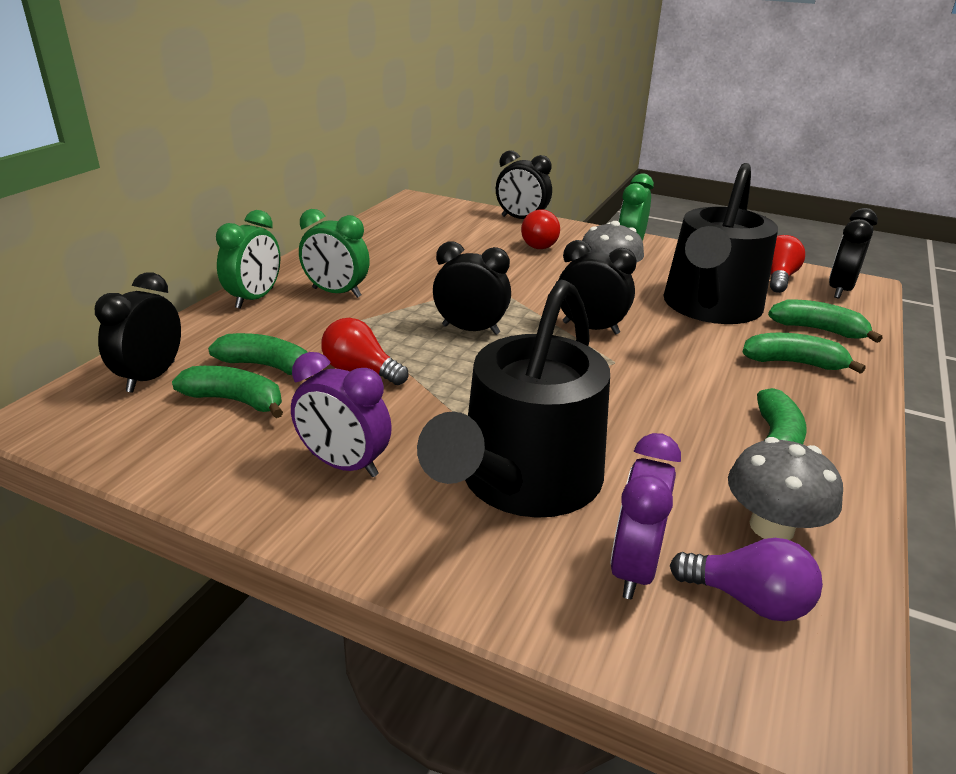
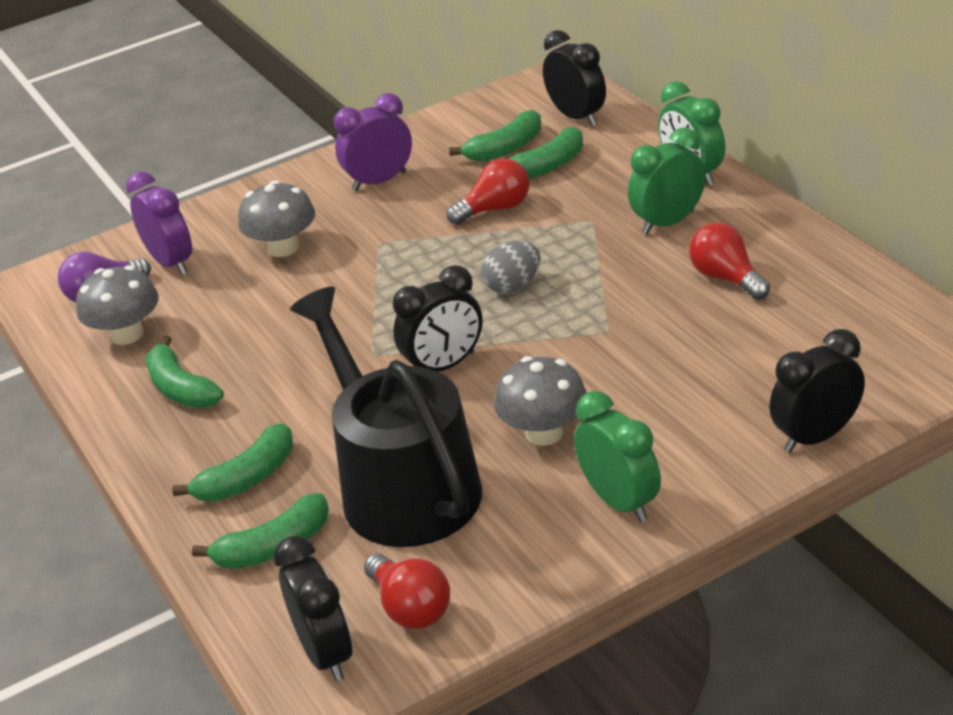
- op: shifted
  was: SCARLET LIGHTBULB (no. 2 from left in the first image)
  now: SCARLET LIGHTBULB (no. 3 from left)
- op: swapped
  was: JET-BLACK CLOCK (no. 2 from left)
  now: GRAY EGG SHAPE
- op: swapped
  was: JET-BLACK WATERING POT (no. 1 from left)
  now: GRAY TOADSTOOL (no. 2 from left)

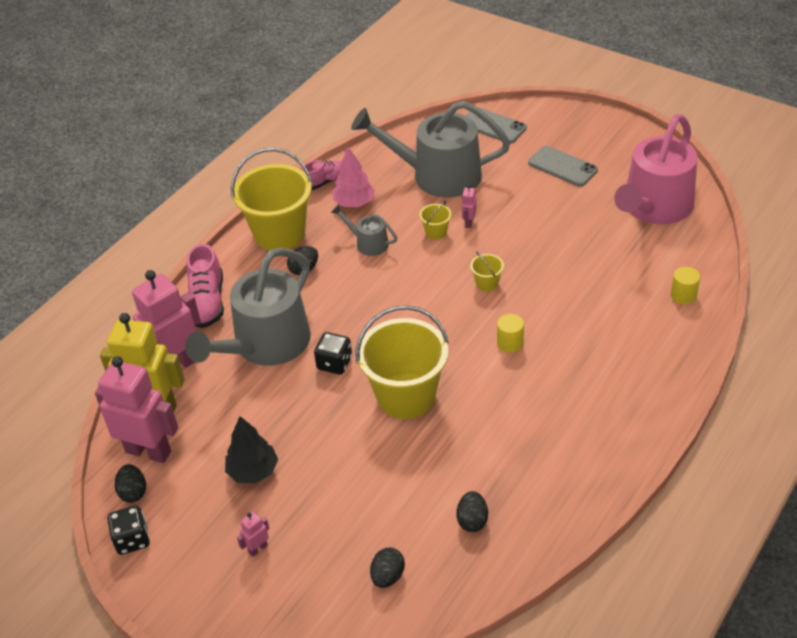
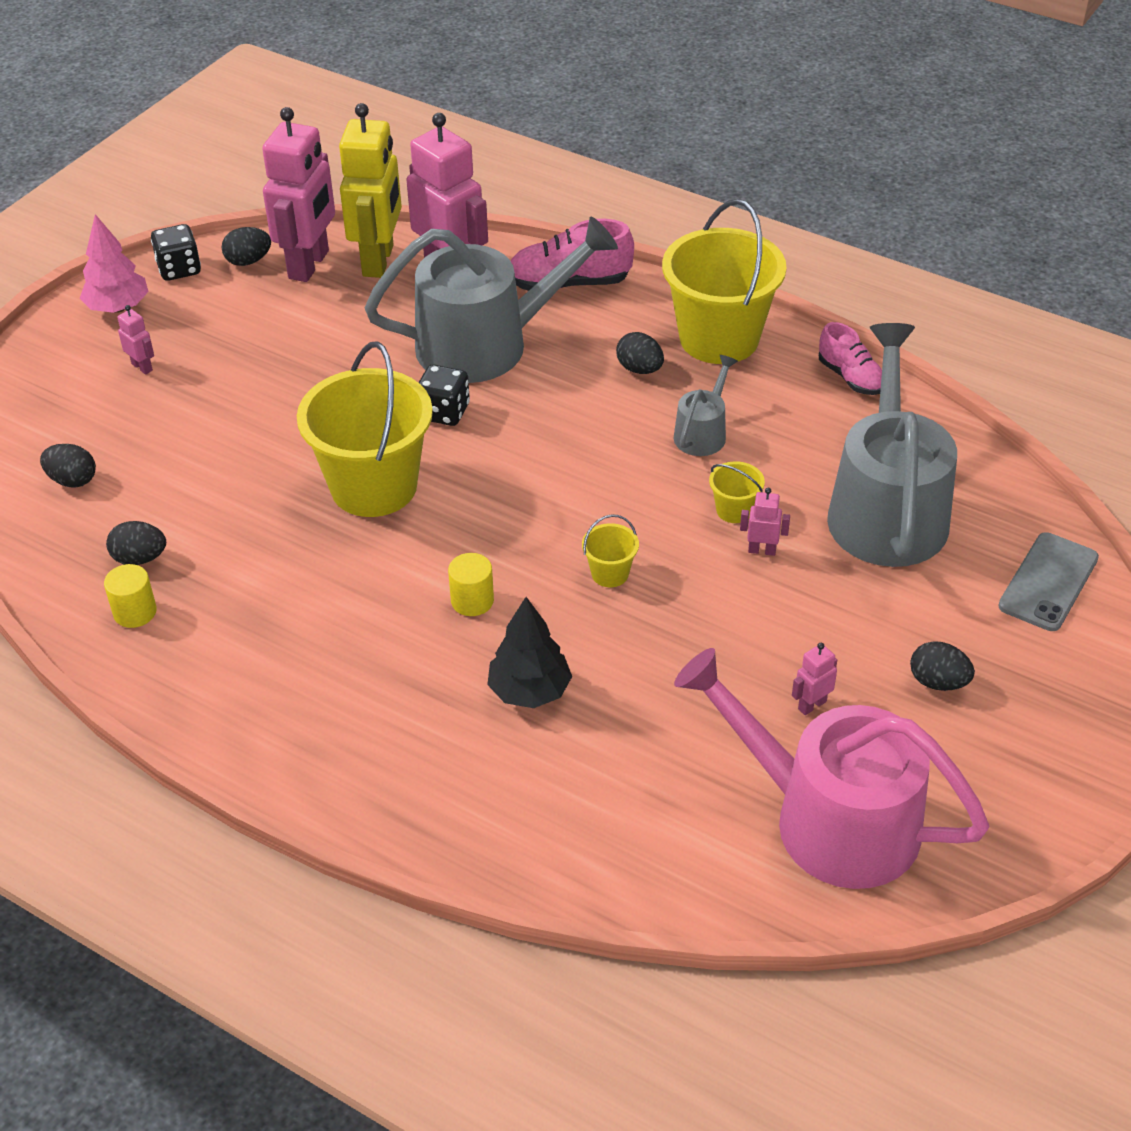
- op: shifted
  was: ROSY TOY TREE
- op: swapped
  was: GRAY MOBILE PHONE (no. 2 from left)
  now: JET-BLACK EGG SHAPE (no. 5 from left)
- op: rotated
  was: GRAY WATERING POT (no. 1 from left)
  clockwise: 135
- op: shifted
  was: GOLDEN CYLINDER SHAPE (no. 2 from left in the first image)
  now: GOLDEN CYLINDER SHAPE (no. 1 from left)
- op: shifted
  was: JET-BLACK TOY TREE
- op: new
  now: ROSY ROBOT (no. 5 from left)

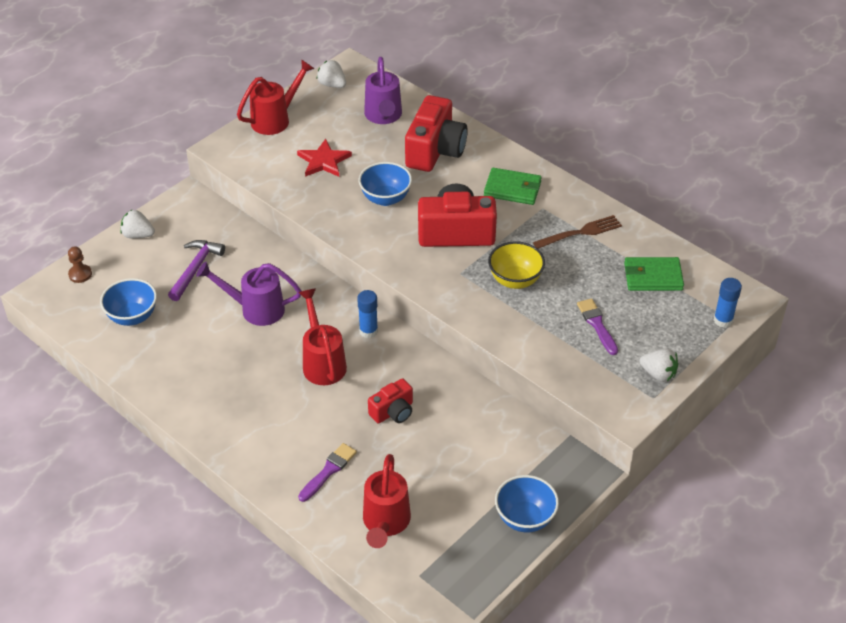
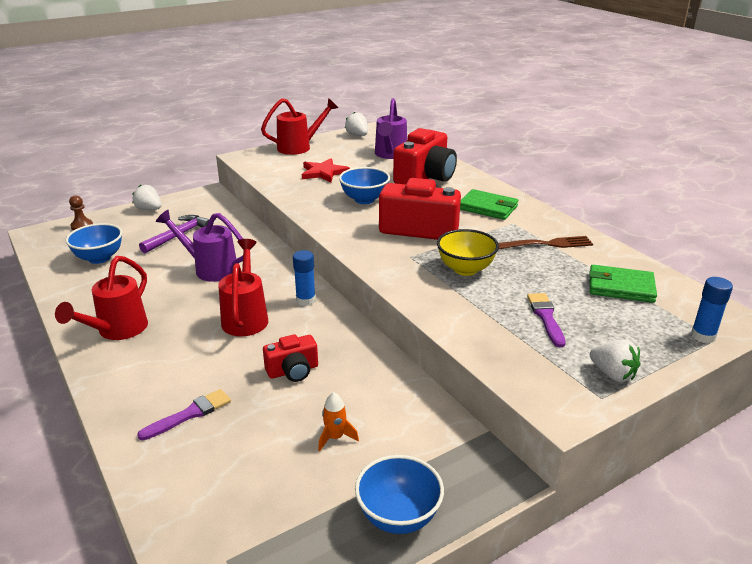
- op: shifted
  was: SCARLET WATERING POT (no. 3 from left in the first image)
  now: SCARLET WATERING POT (no. 1 from left)
- op: new
  now: BRIGHT ORANGE TOY ROCKET

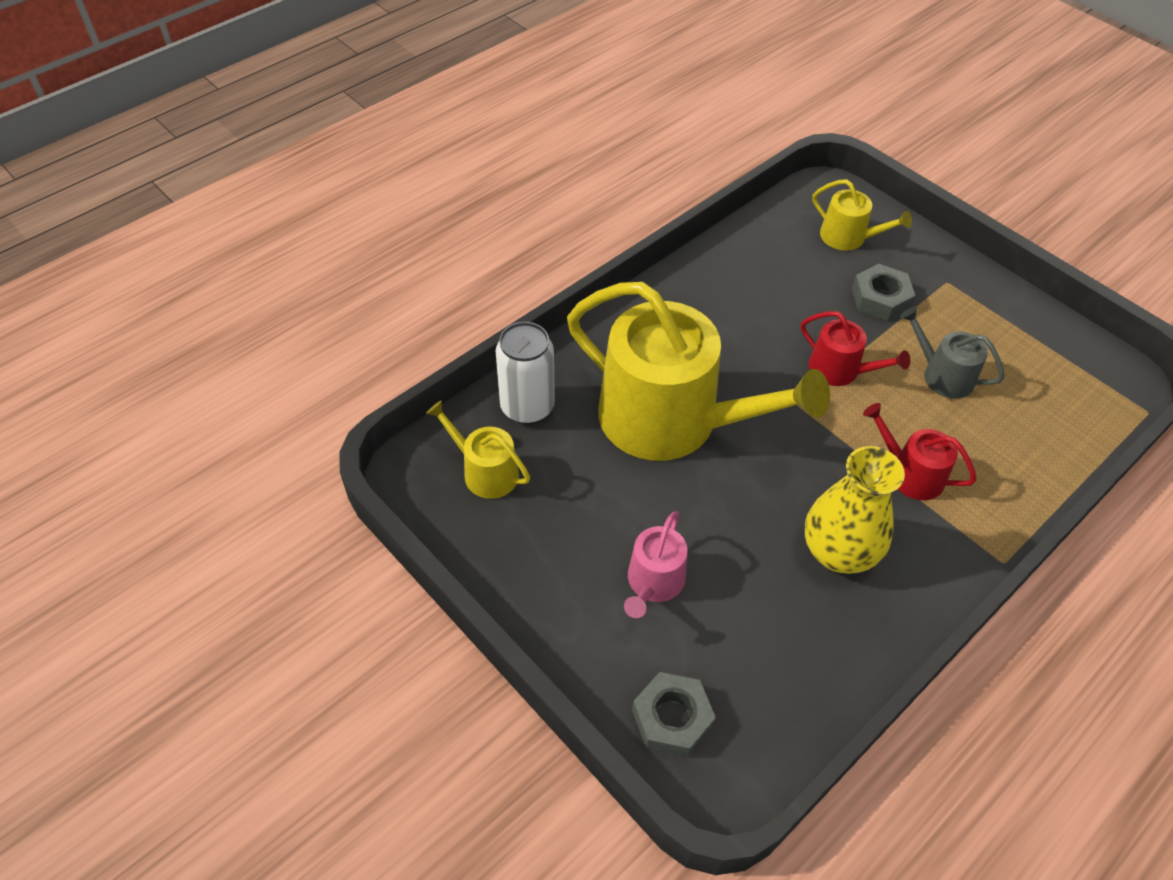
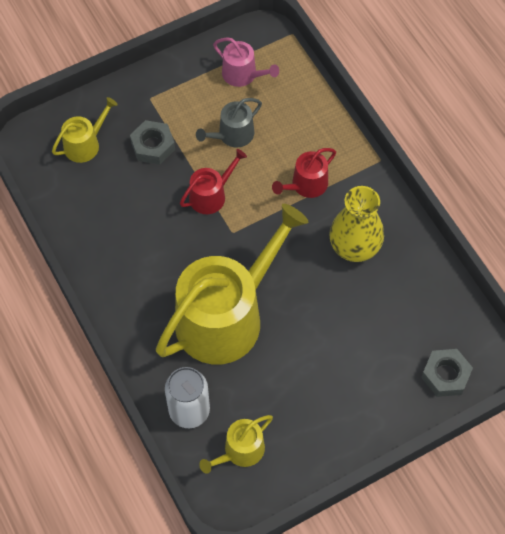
- op: shifted
  was: ROSY WATERING POT

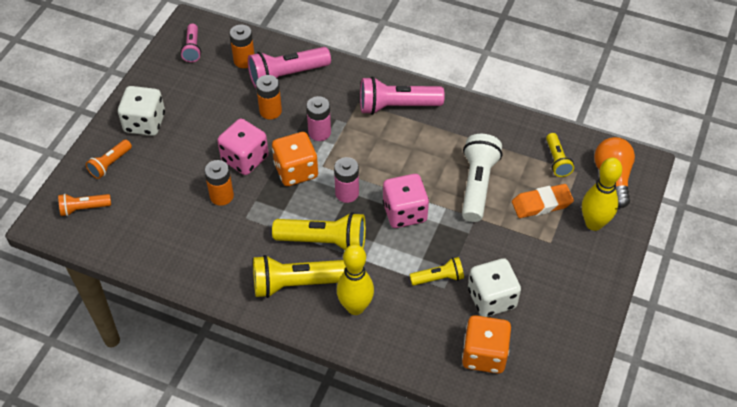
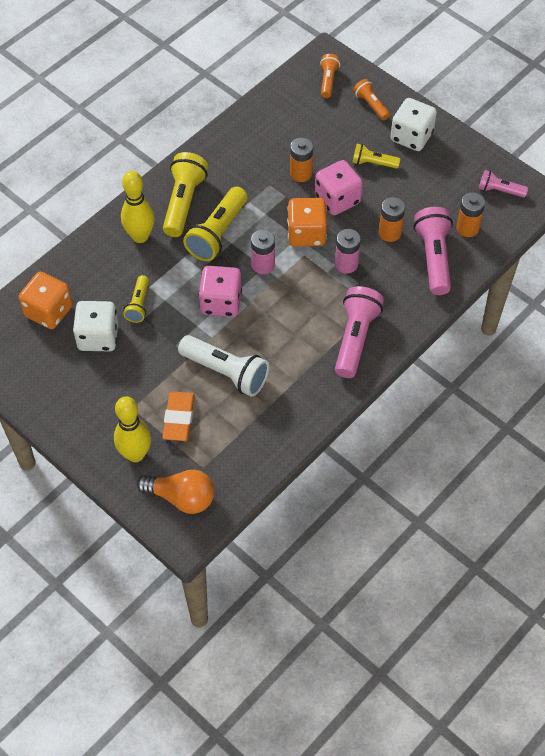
- op: shifted
  was: GOLDEN FLASHLIGHT (no. 4 from left)

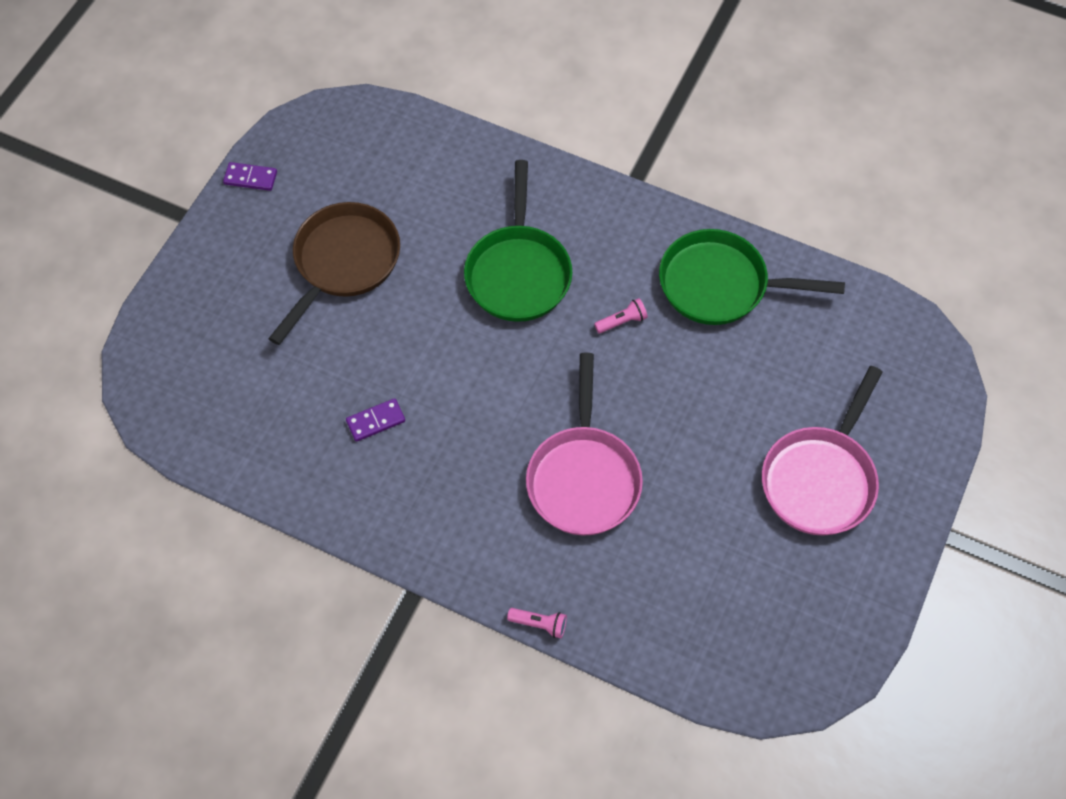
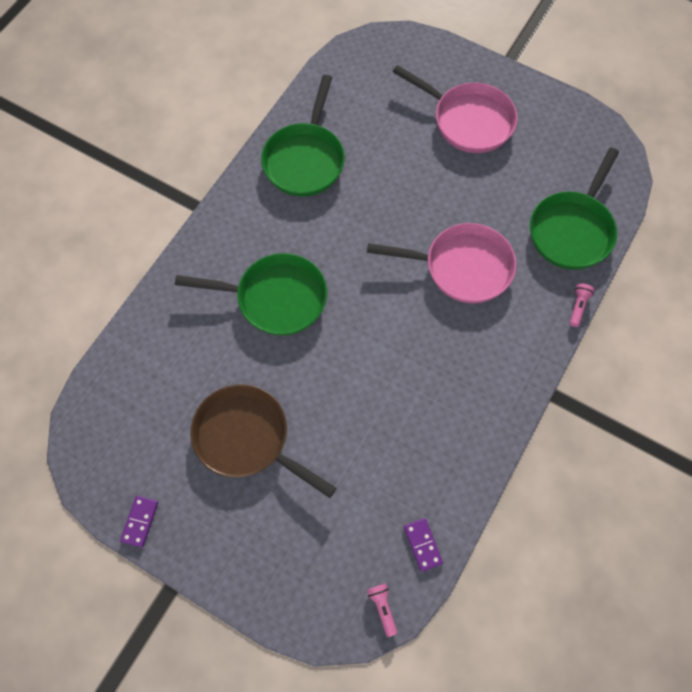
- op: shifted
  was: ROSY FLASHLIGHT (no. 2 from left in the first image)
  now: ROSY FLASHLIGHT (no. 1 from left)
- op: shifted
  was: ROYAL PURPLE DOMINO (no. 2 from left)
- op: new
  now: GREEN FRYING PAN (no. 3 from left)

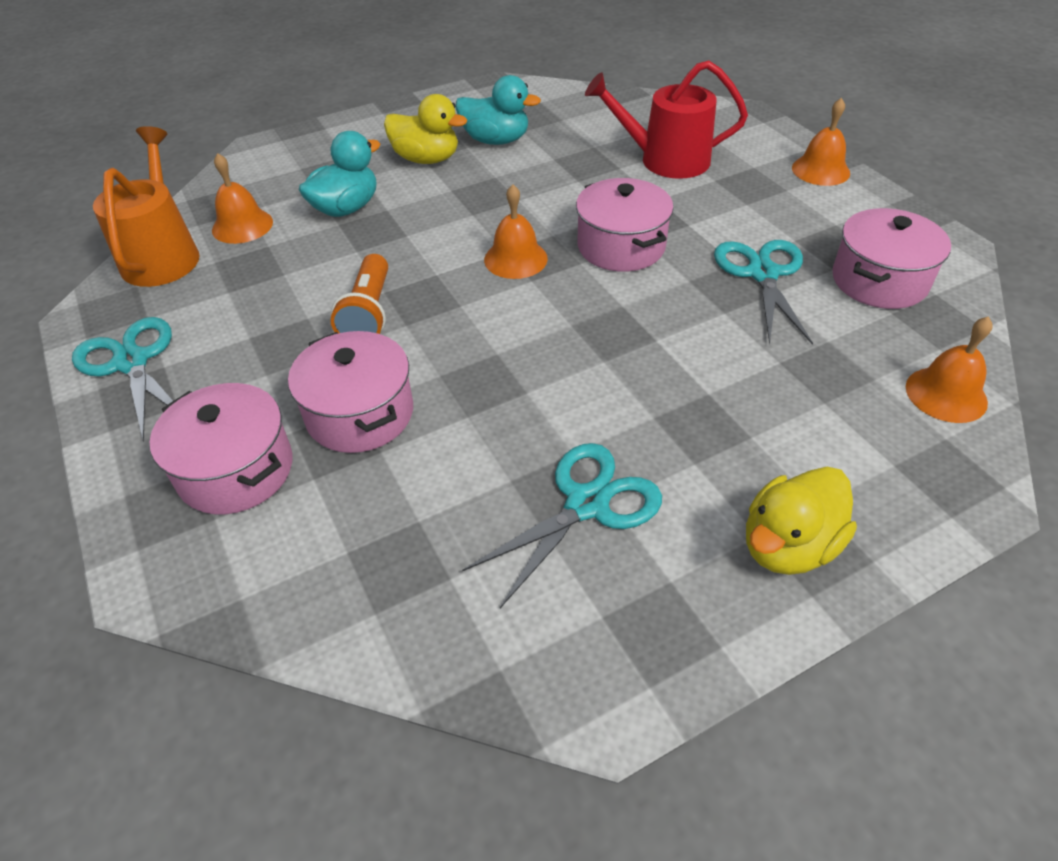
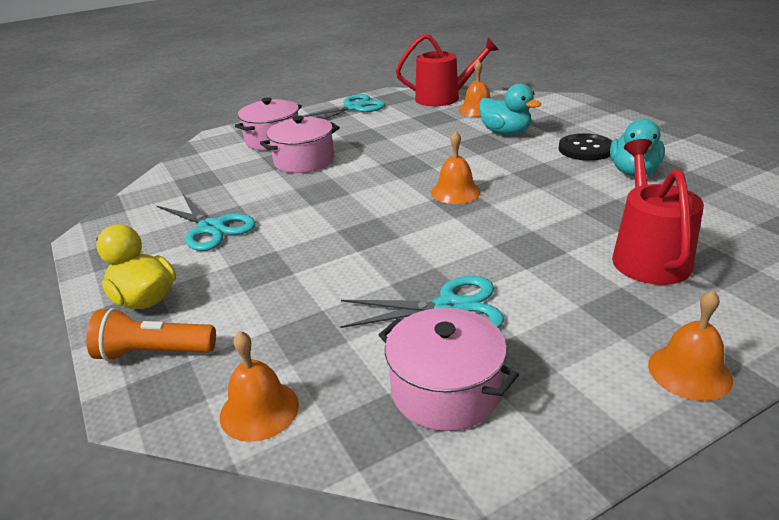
- op: swapped
  was: GOLDEN DUCK (no. 1 from left)
  now: JET-BLACK BUTTON
- op: repainted
  was: BRIGHT ORANGE WATERING POT
  now: SCARLET WATERING POT (no. 1 from left)
- op: gone
  was: ROSY STOCKPOT (no. 3 from left)
- op: shifted
  was: BRIGHT ORANGE FLASHLIGHT

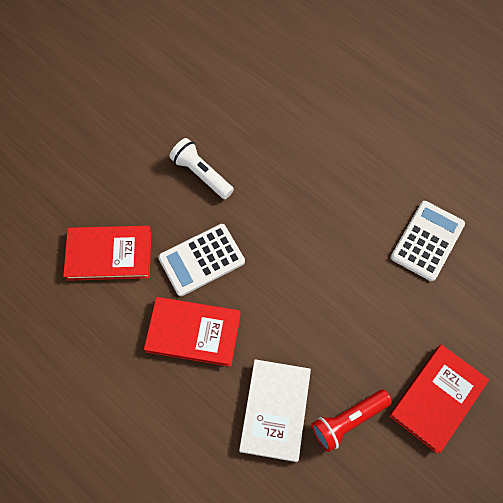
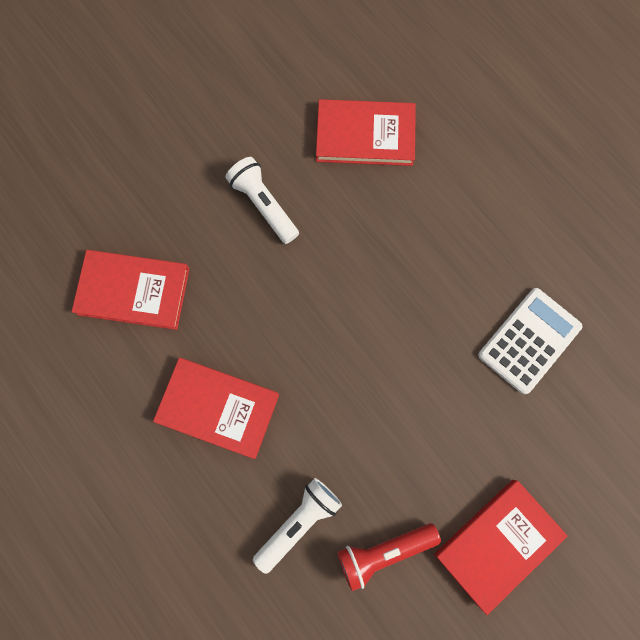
- op: gone
  was: PURE WHITE POCKET CALCULATOR (no. 1 from left)
- op: swapped
  was: PURE WHITE HARDCOVER
  now: PURE WHITE FLASHLIGHT (no. 2 from left)
- op: new
  now: SCARLET HARDCOVER (no. 3 from left)

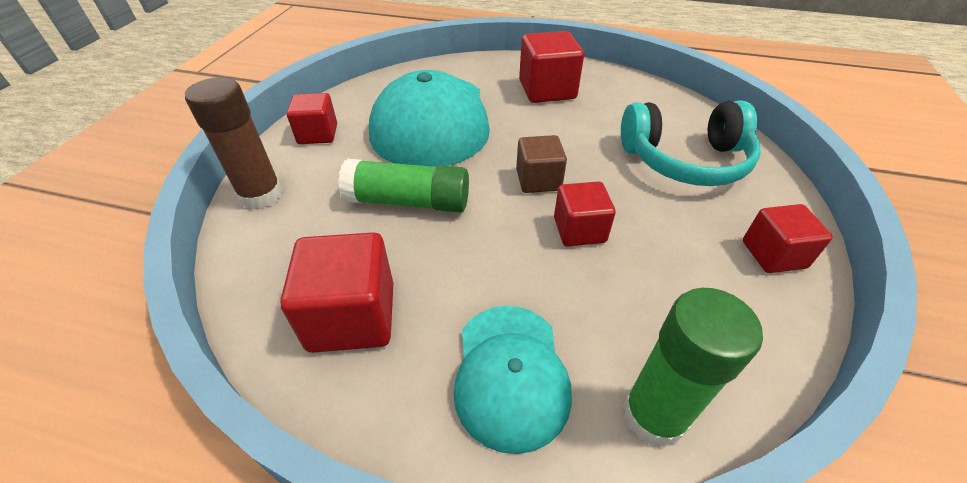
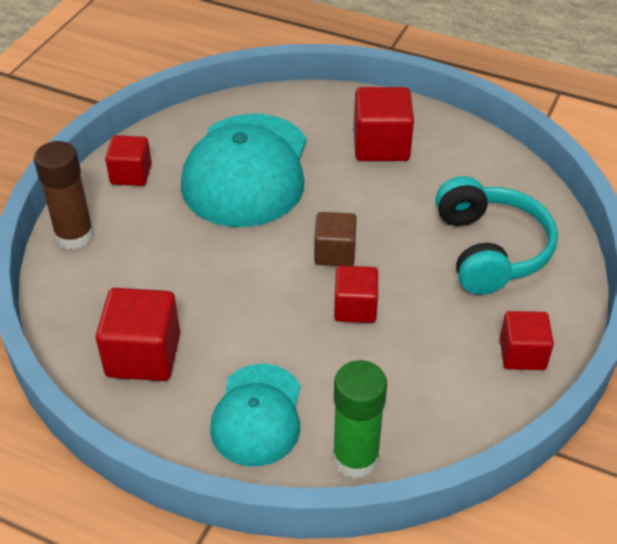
- op: rotated
  was: AQUA OVER-EAR HEADPHONES
  clockwise: -105
- op: gone
  was: GREEN GLUE (no. 1 from left)

